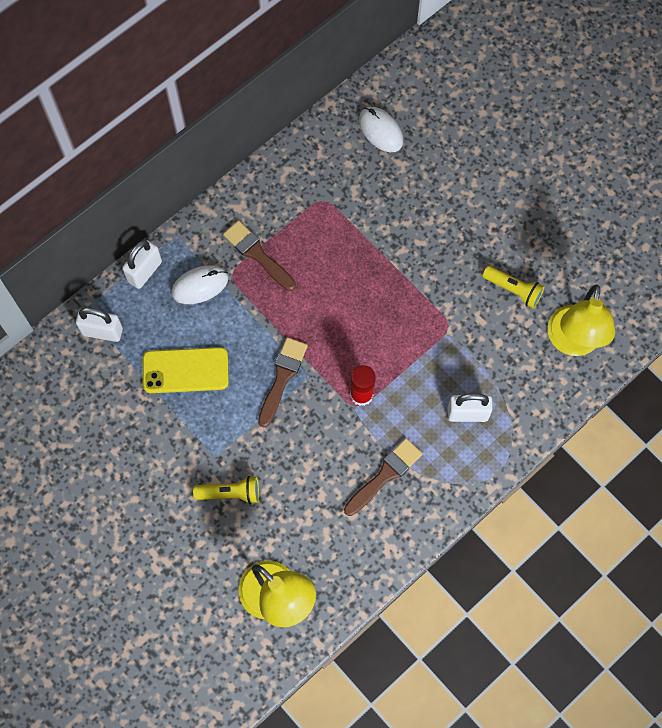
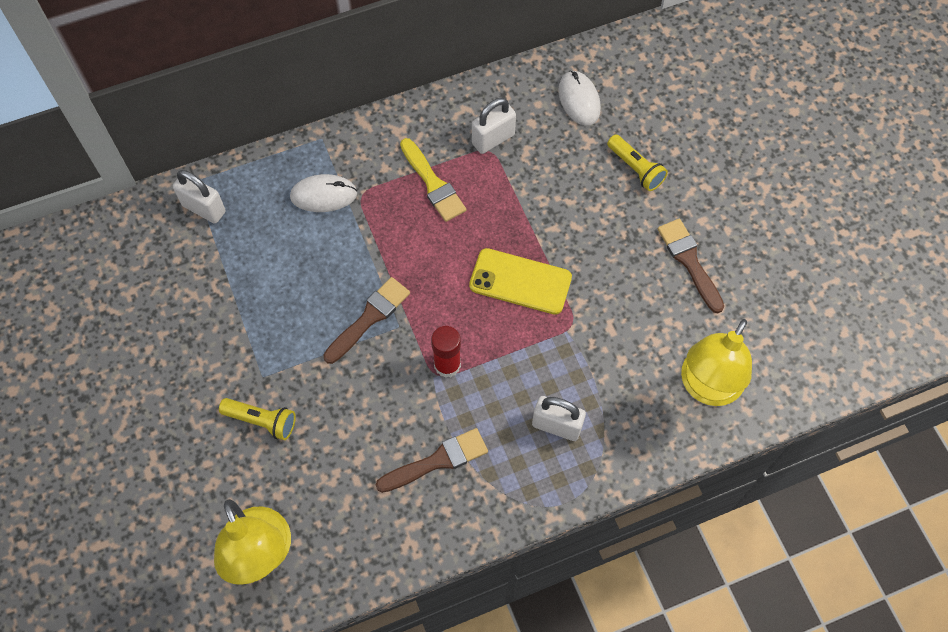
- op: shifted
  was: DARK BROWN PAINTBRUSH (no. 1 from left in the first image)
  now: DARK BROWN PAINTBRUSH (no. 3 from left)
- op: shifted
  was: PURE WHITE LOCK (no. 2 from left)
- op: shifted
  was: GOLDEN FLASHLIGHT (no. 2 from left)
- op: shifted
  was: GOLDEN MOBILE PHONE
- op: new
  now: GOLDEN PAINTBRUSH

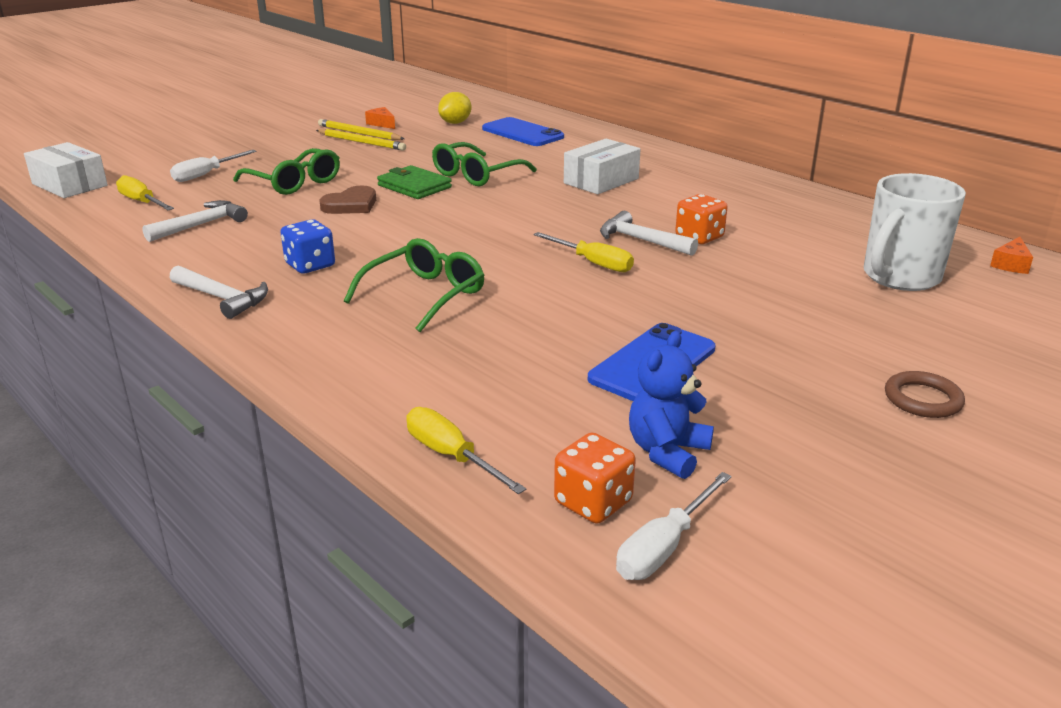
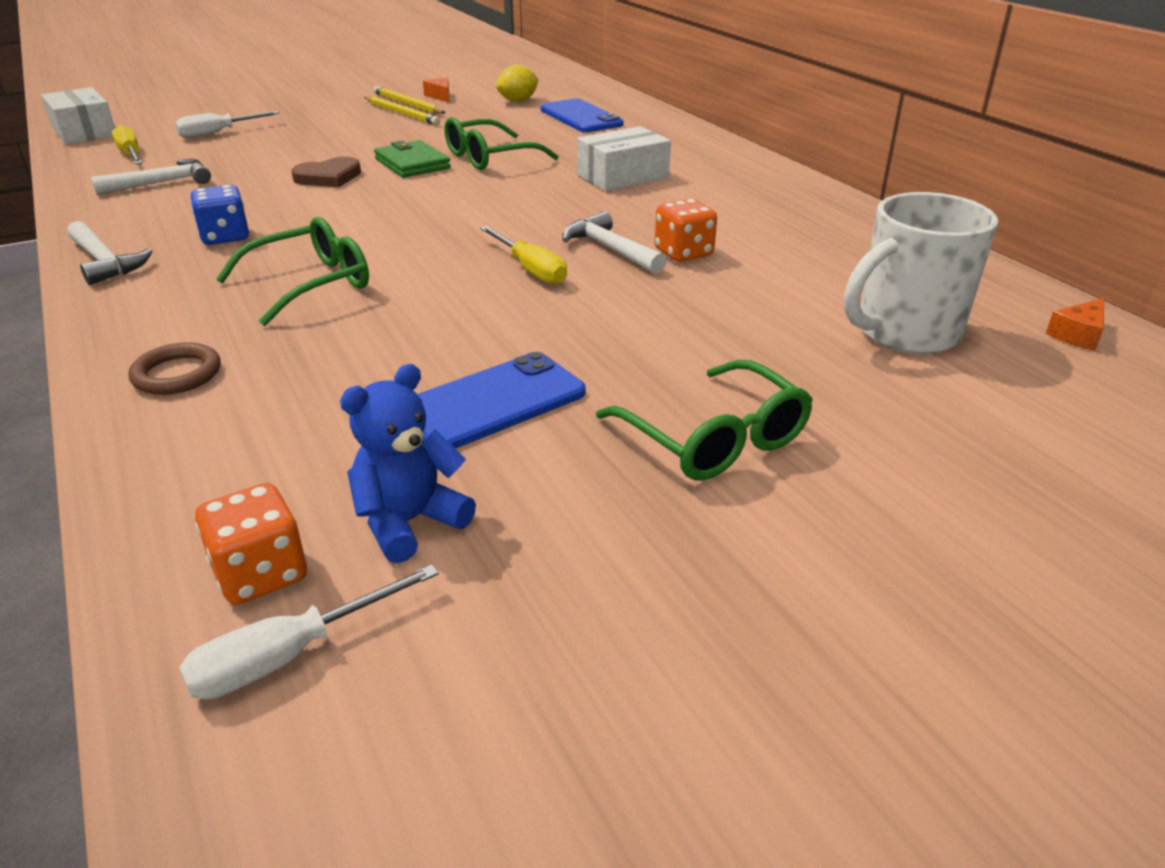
- op: shifted
  was: GREEN GLASSES (no. 1 from left in the first image)
  now: GREEN GLASSES (no. 3 from left)
- op: shifted
  was: DARK BROWN HOOP
- op: gone
  was: GOLDEN HAND SCREWDRIVER (no. 2 from left)

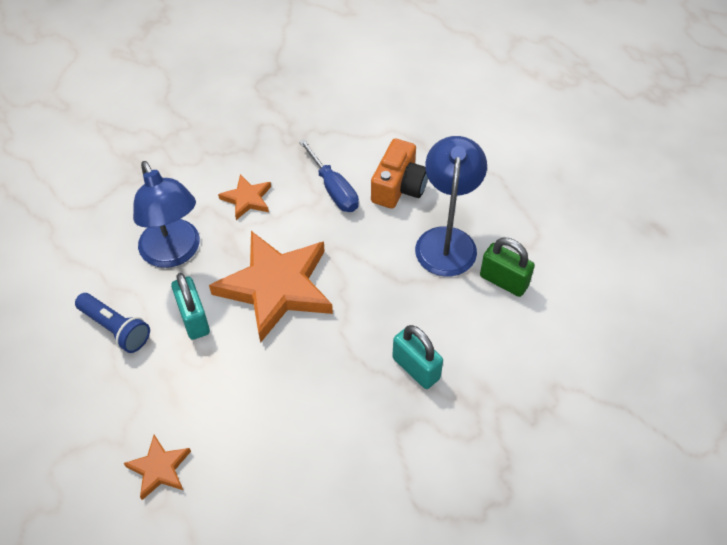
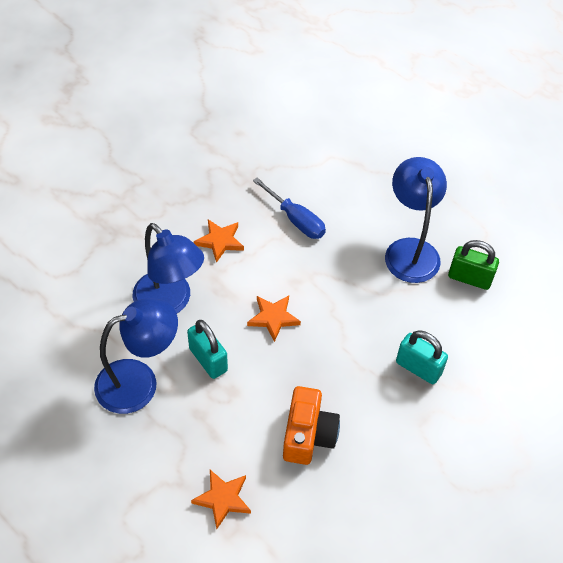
- op: shifted
  was: BRIGHT ORANGE COMPACT CAMERA
- op: scaled
  was: BRIGHT ORANGE STAR SHAPE (no. 3 from left)
  ratio: 0.47
- op: swapped
  was: COBALT FLASHLIGHT
  now: COBALT DESK LAMP (no. 1 from left)

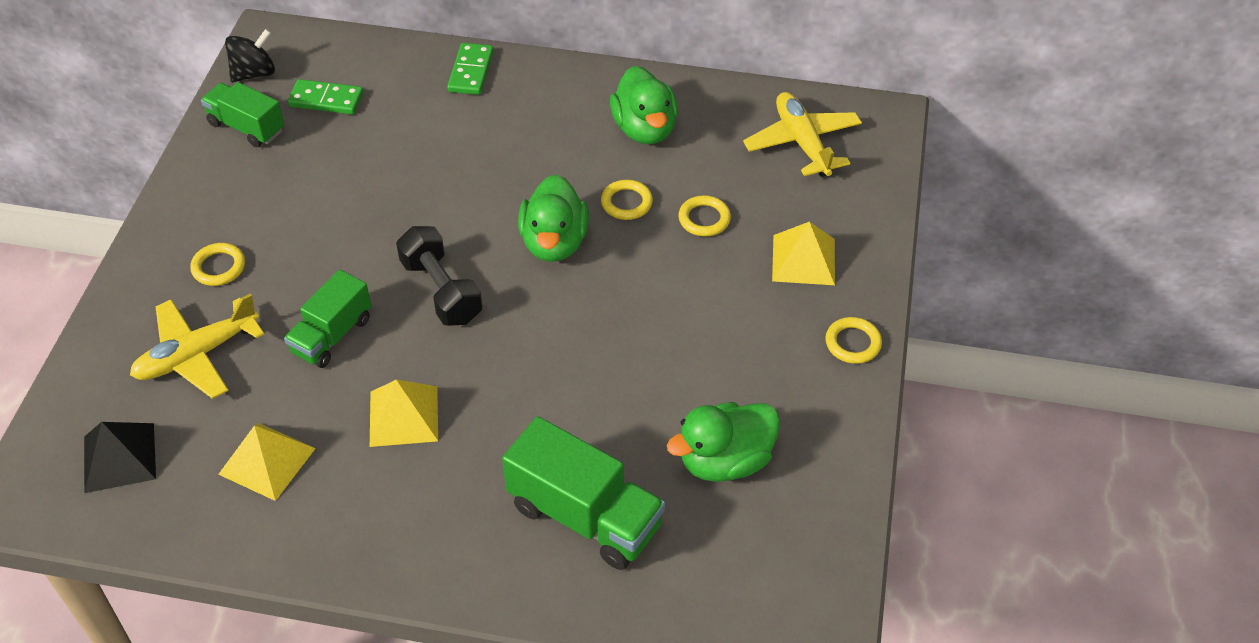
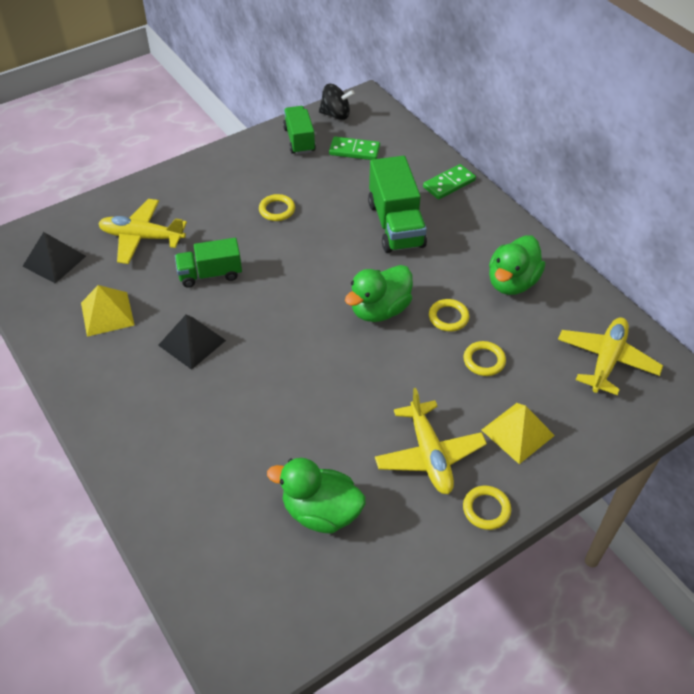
- op: rotated
  was: GREEN DOMINO (no. 1 from left)
  clockwise: -45
- op: gone
  was: JET-BLACK DUMBBELL
- op: shifted
  was: GOLDEN HOOP (no. 1 from left)
- op: repainted
  was: GOLDEN SOLID PYRAMID (no. 2 from left)
  now: JET-BLACK SOLID PYRAMID (no. 2 from left)
- op: shifted
  was: GREEN LORRY (no. 3 from left)
- op: new
  now: GOLDEN TOY PLANE (no. 2 from left)

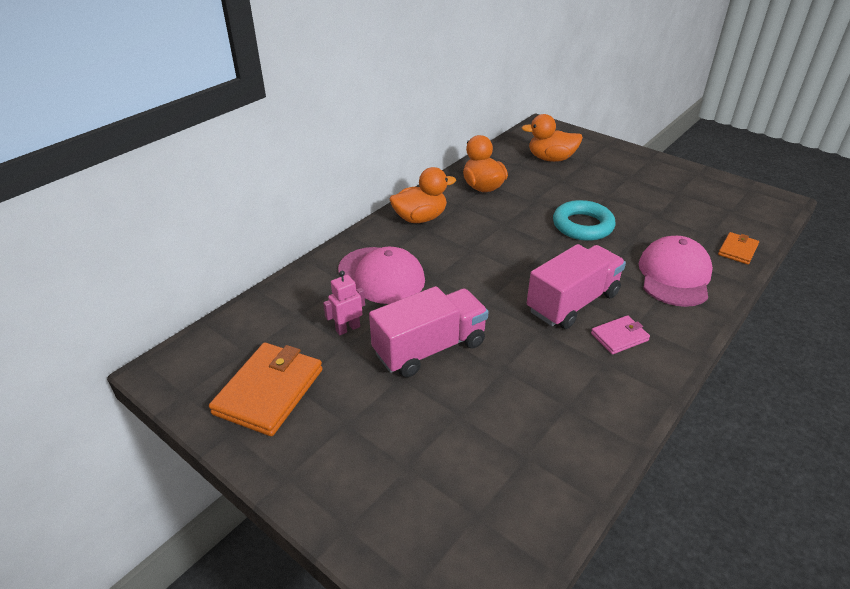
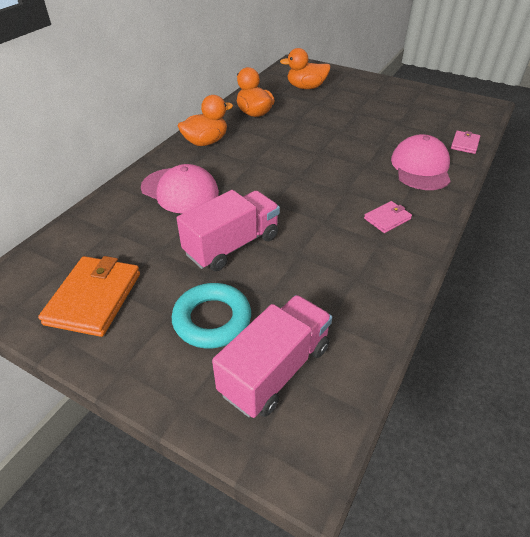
- op: shifted
  was: AQUA HOOP
- op: repainted
  was: BRIGHT ORANGE WALLET (no. 2 from left)
  now: ROSY WALLET (no. 2 from left)
- op: shifted
  was: ROSY LORRY (no. 2 from left)
- op: gone
  was: ROSY ROBOT

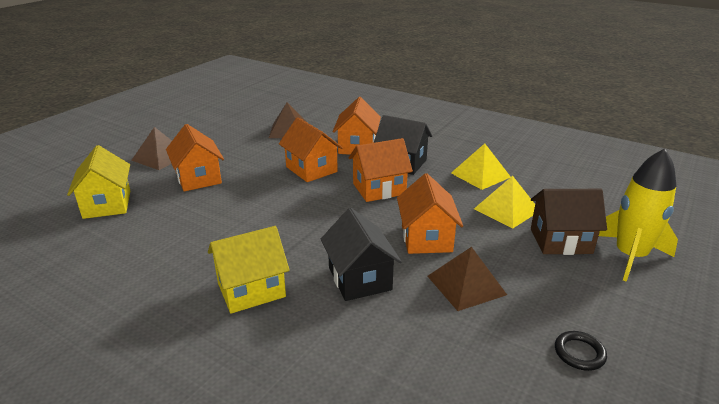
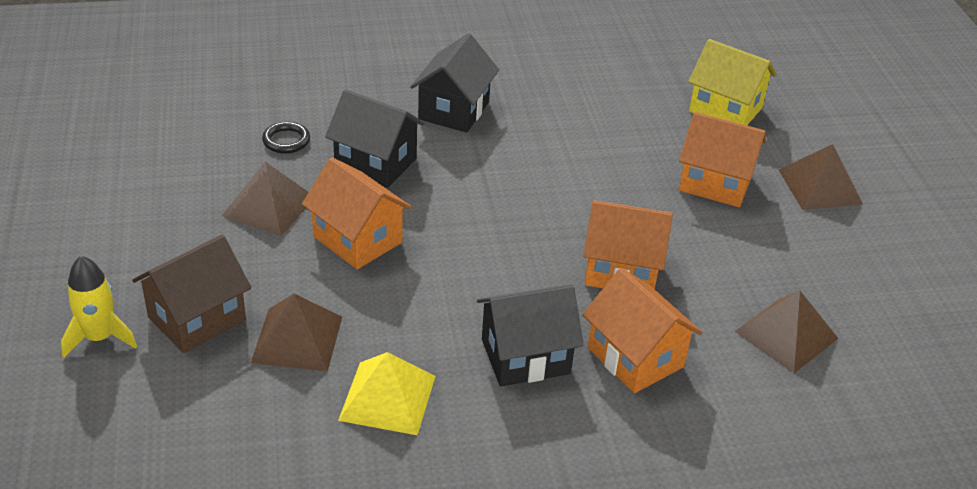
- op: gone
  was: BRIGHT ORANGE COTTAGE (no. 4 from left)
- op: scaled
  was: GOLDEN TOY ROCKET
  ratio: 0.64
- op: repainted
  was: GOLDEN SOLID PYRAMID (no. 2 from left)
  now: DARK BROWN SOLID PYRAMID (no. 2 from left)
- op: repainted
  was: GOLDEN COTTAGE (no. 2 from left)
  now: JET-BLACK COTTAGE (no. 2 from left)
- op: shifted
  was: JET-BLACK HOOP

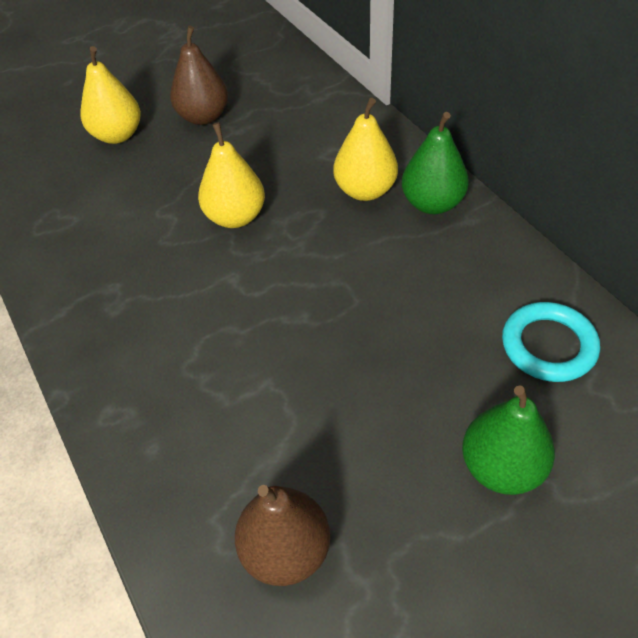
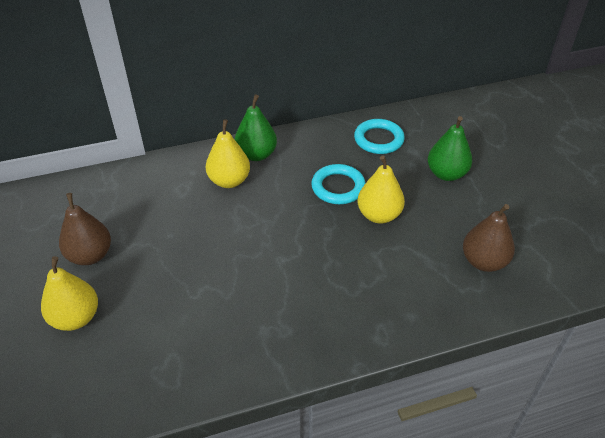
- op: shifted
  was: GOLDEN PEAR (no. 2 from left in the first image)
  now: GOLDEN PEAR (no. 3 from left)
- op: new
  now: AQUA HOOP (no. 1 from left)

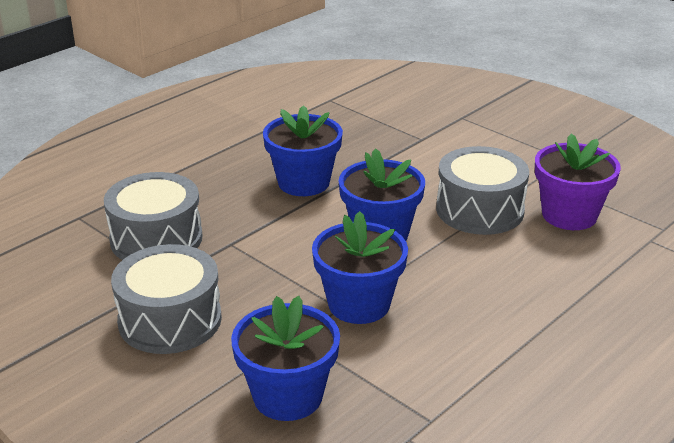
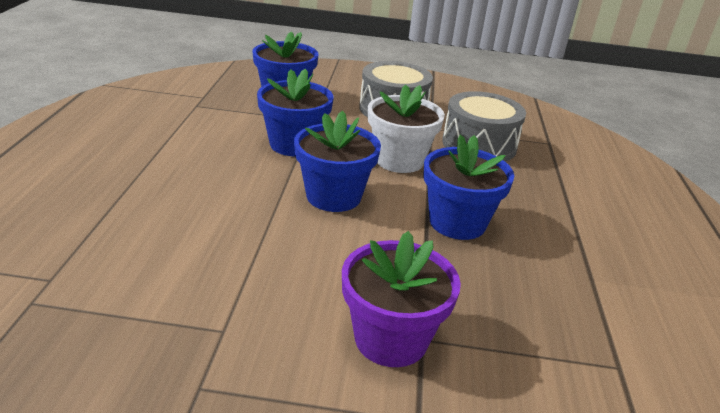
- op: shifted
  was: ROYAL PURPLE FLOWER POT
- op: gone
  was: GRAY SNARE DRUM (no. 3 from left)
- op: new
  now: PURE WHITE FLOWER POT

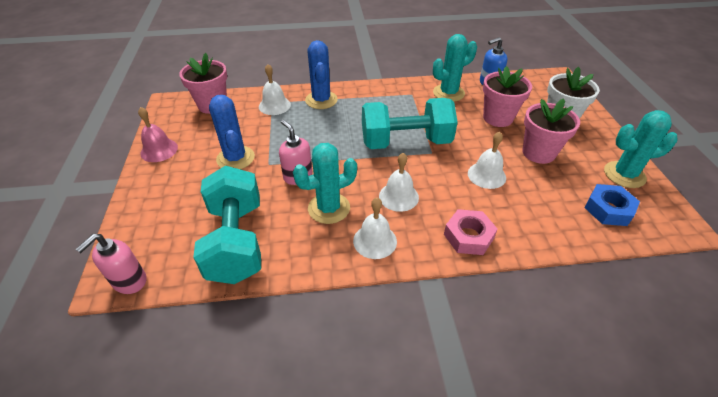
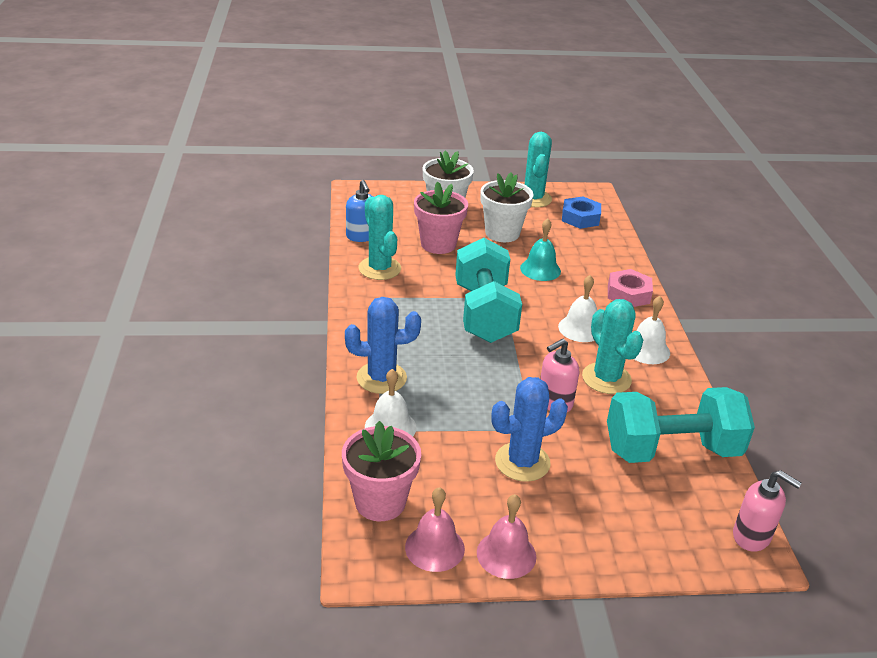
- op: repainted
  was: ROSY FLOWER POT (no. 3 from left)
  now: PURE WHITE FLOWER POT (no. 2 from left)
- op: repainted
  was: PURE WHITE BELL (no. 4 from left)
  now: AQUA BELL
- op: new
  now: ROSY BELL (no. 1 from left)

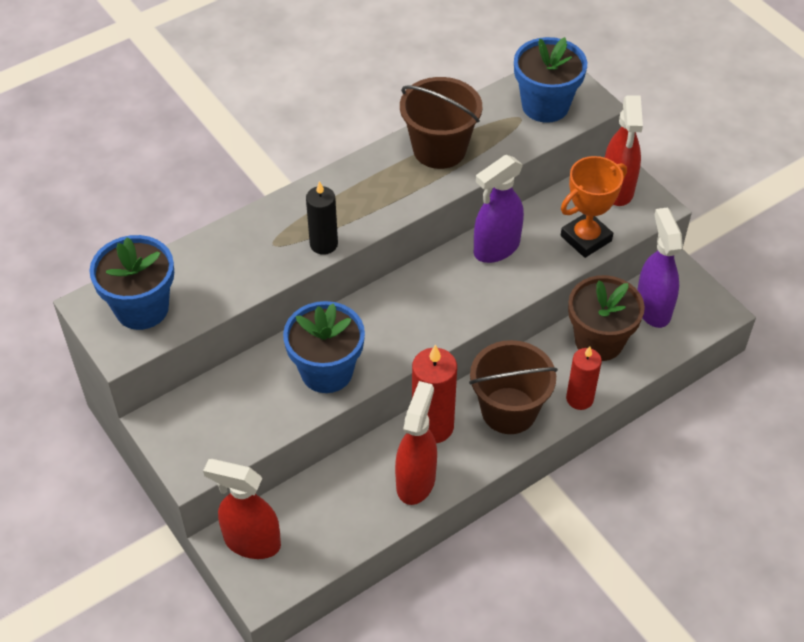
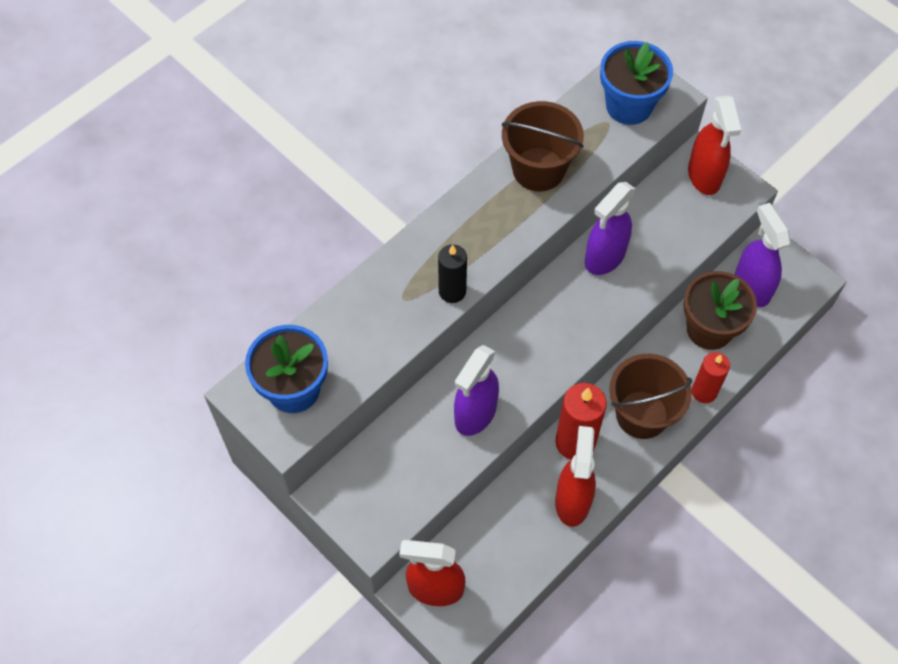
- op: gone
  was: BRIGHT ORANGE AWARD CUP
- op: swapped
  was: COBALT FLOWER POT (no. 2 from left)
  now: ROYAL PURPLE SPRAY BOTTLE (no. 1 from left)

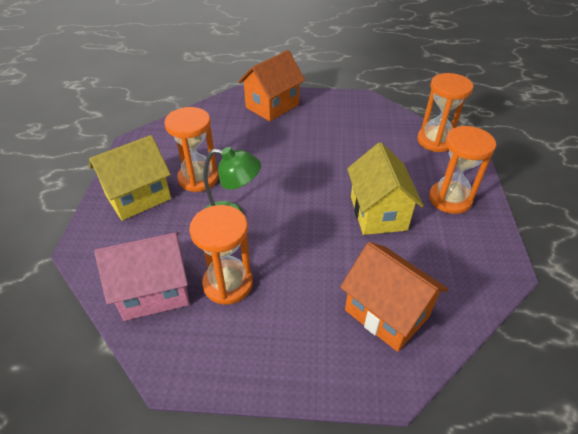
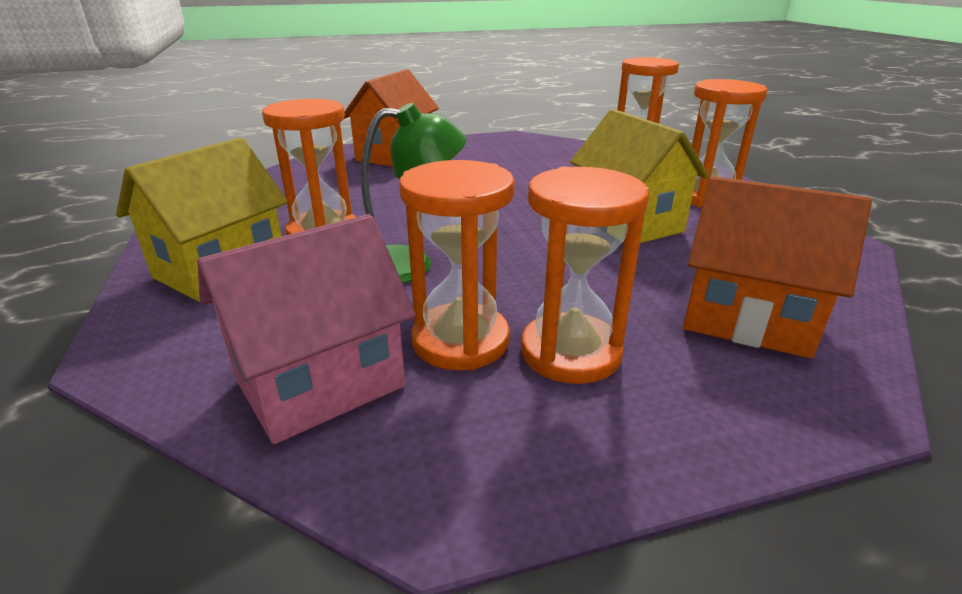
- op: new
  now: BRIGHT ORANGE HOURGLASS (no. 3 from left)

